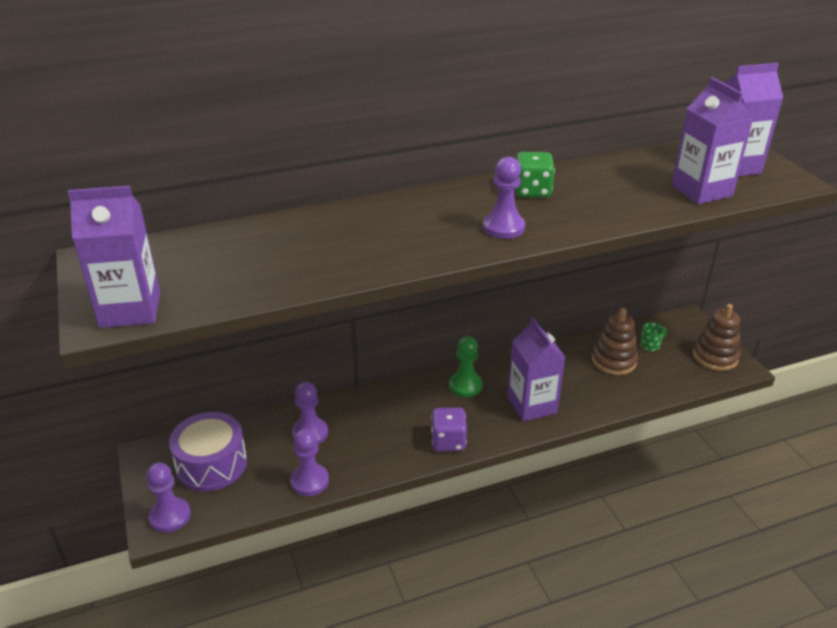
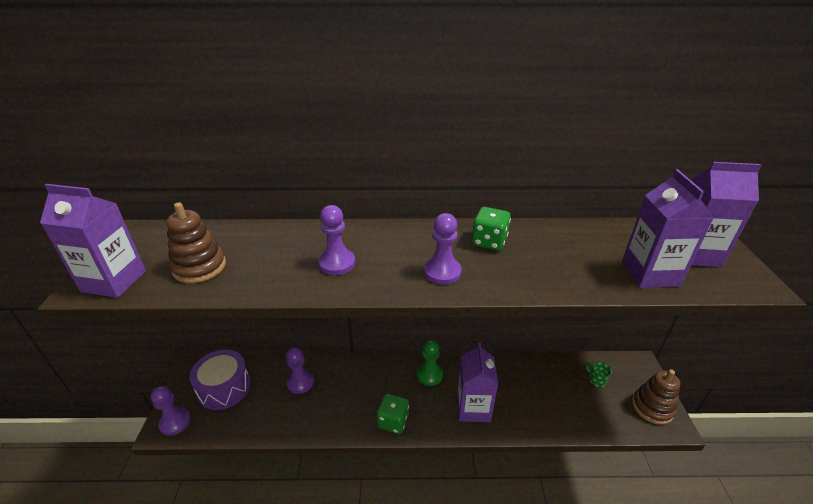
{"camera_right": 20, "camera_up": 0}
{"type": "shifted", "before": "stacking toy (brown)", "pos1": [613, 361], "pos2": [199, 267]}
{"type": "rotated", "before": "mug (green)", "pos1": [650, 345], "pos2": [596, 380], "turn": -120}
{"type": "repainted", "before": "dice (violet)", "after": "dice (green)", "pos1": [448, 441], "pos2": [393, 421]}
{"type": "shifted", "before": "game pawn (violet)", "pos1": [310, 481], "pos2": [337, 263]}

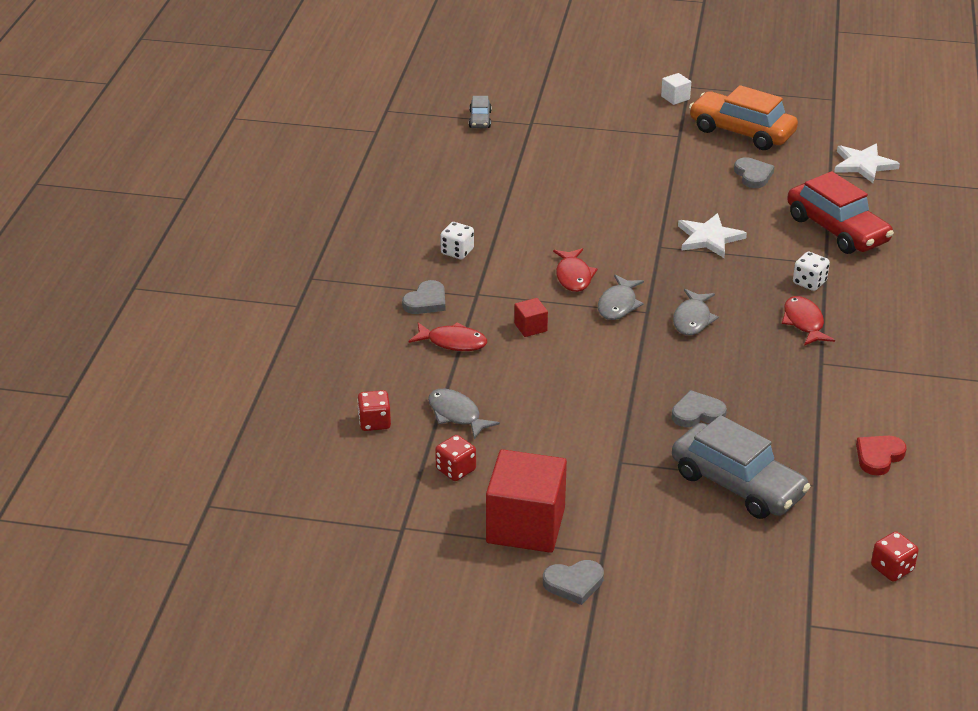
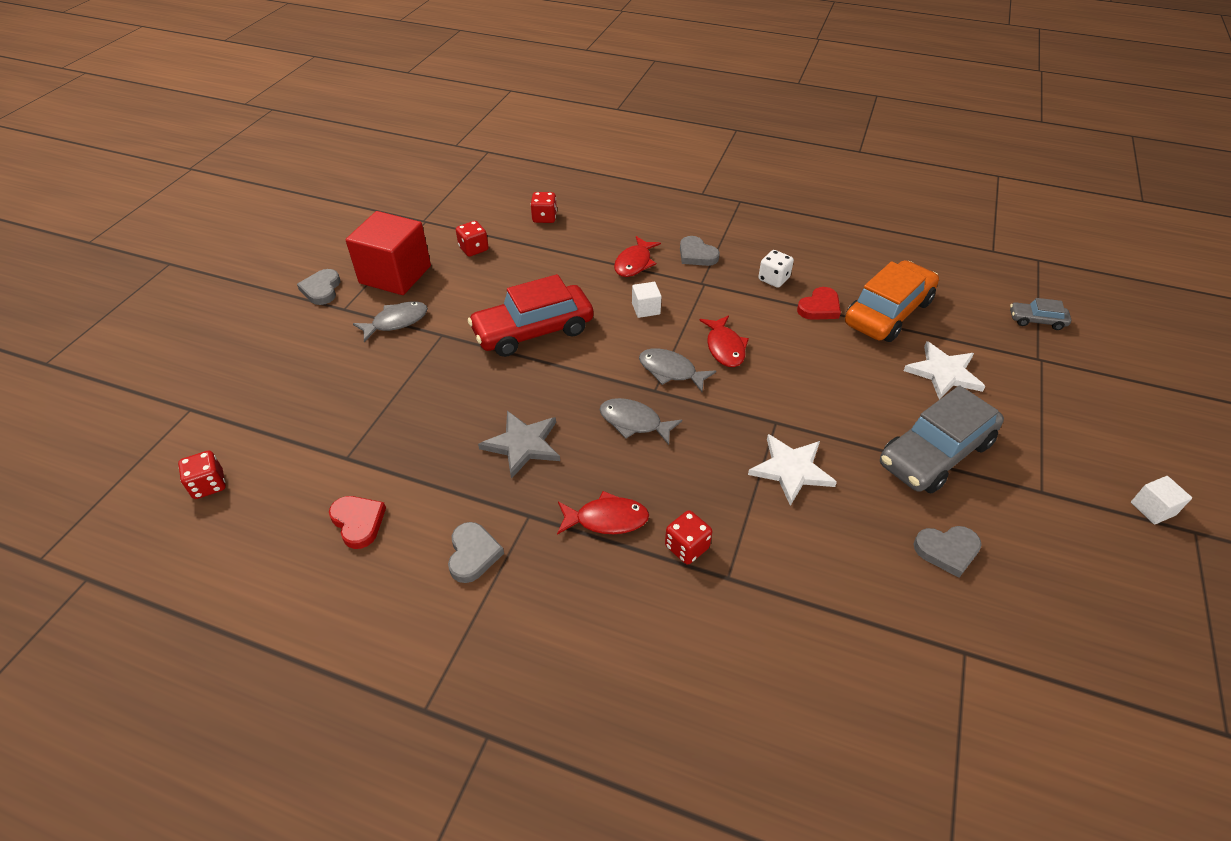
{"camera_right": 100, "camera_up": 10}
{"type": "shifted", "before": "car (orange)", "pos1": [741, 132], "pos2": [888, 312]}
{"type": "shifted", "before": "star shape (snow-white)", "pos1": [863, 165], "pos2": [944, 373]}
{"type": "shifted", "before": "car (crimson)", "pos1": [837, 229], "pos2": [533, 331]}
{"type": "rotated", "before": "fish (crimson)", "pos1": [573, 276], "pos2": [725, 347], "turn": -105}
{"type": "repainted", "before": "dice (snow-white)", "after": "dice (crimson)", "pos1": [809, 282], "pos2": [687, 547]}
{"type": "repainted", "before": "cube (crimson)", "after": "cube (snow-white)", "pos1": [530, 327], "pos2": [646, 309]}
{"type": "shifted", "before": "fish (ash-grey)", "pos1": [456, 415], "pos2": [396, 322]}
{"type": "shifted", "before": "love heart (ash-grey)", "pos1": [697, 413], "pos2": [473, 554]}
{"type": "shifted", "before": "car (ash-grey)", "pos1": [737, 484], "pos2": [935, 453]}
{"type": "new", "after": "love heart (crimson)", "pos2": [819, 307]}
{"type": "new", "after": "star shape (ash-grey)", "pos2": [523, 444]}

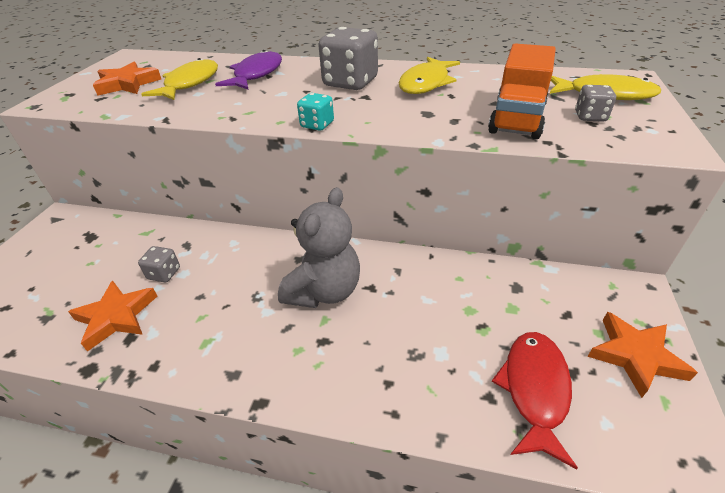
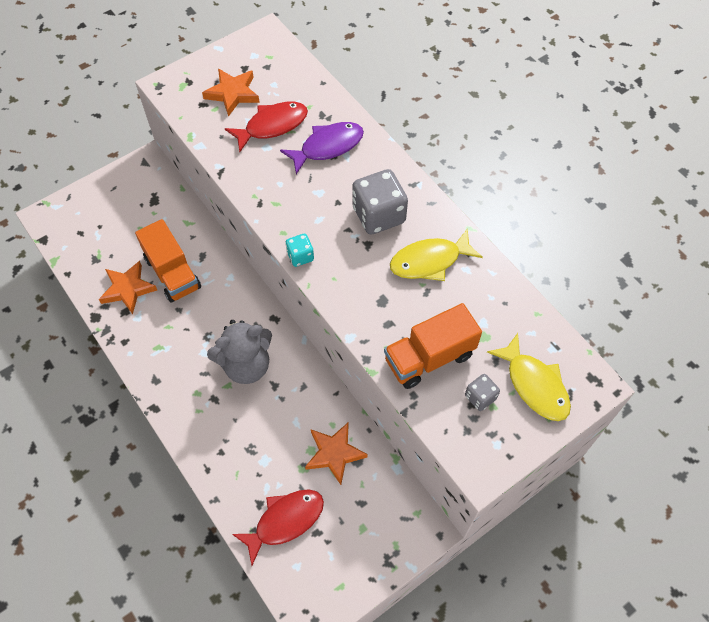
{"camera_right": 40, "camera_up": 20}
{"type": "repainted", "before": "fish (bright yellow)", "after": "fish (crimson)", "pos1": [190, 83], "pos2": [272, 126]}
{"type": "swapped", "before": "dice (ash-grey)", "after": "lorry (orange)", "pos1": [164, 273], "pos2": [173, 273]}
{"type": "shifted", "before": "star shape (orange)", "pos1": [635, 356], "pos2": [334, 453]}

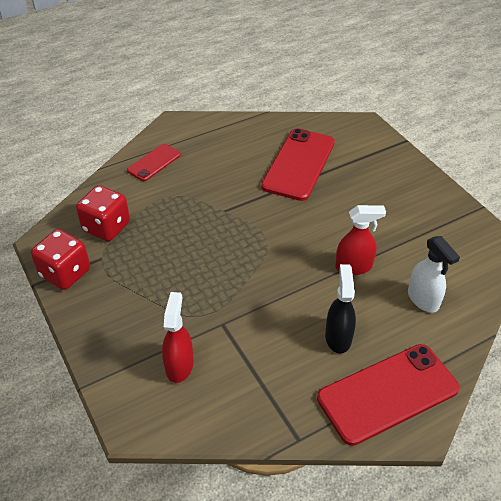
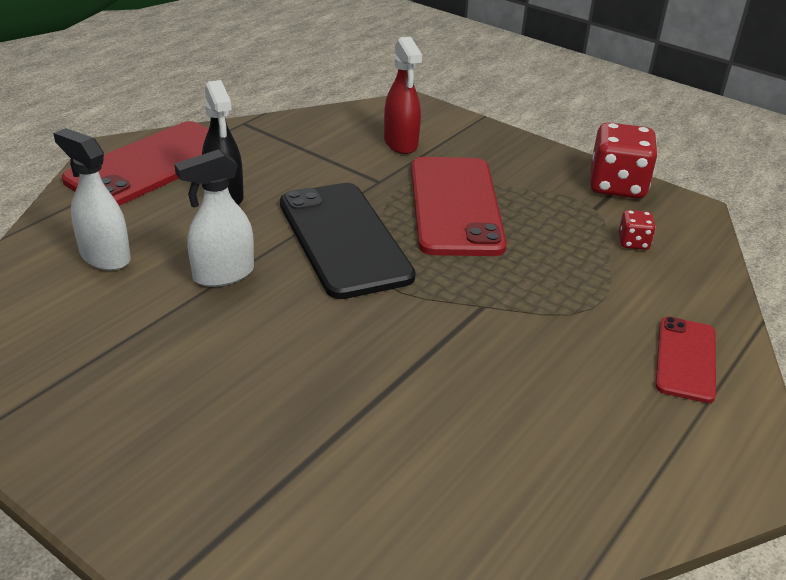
{"camera_right": 155, "camera_up": -10}
{"type": "shifted", "before": "smartphone (crimson)", "pos1": [299, 164], "pos2": [455, 206]}
{"type": "scaled", "before": "dice (crimson)", "pos1": [106, 227], "pos2": [633, 242], "scale": 0.48}
{"type": "repainted", "before": "sprayer (crimson)", "after": "sprayer (snow-white)", "pos1": [354, 267], "pos2": [223, 274]}
{"type": "new", "after": "smartphone (black)", "pos2": [344, 239]}

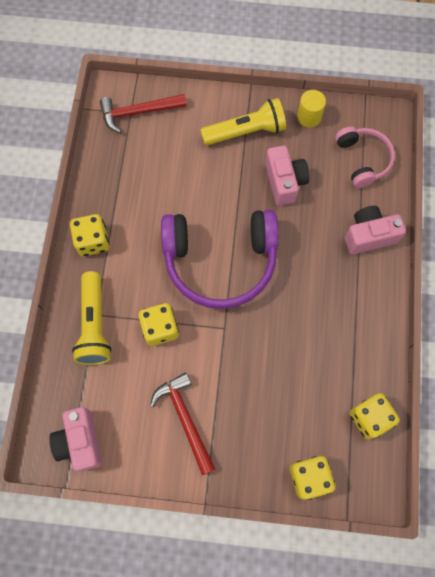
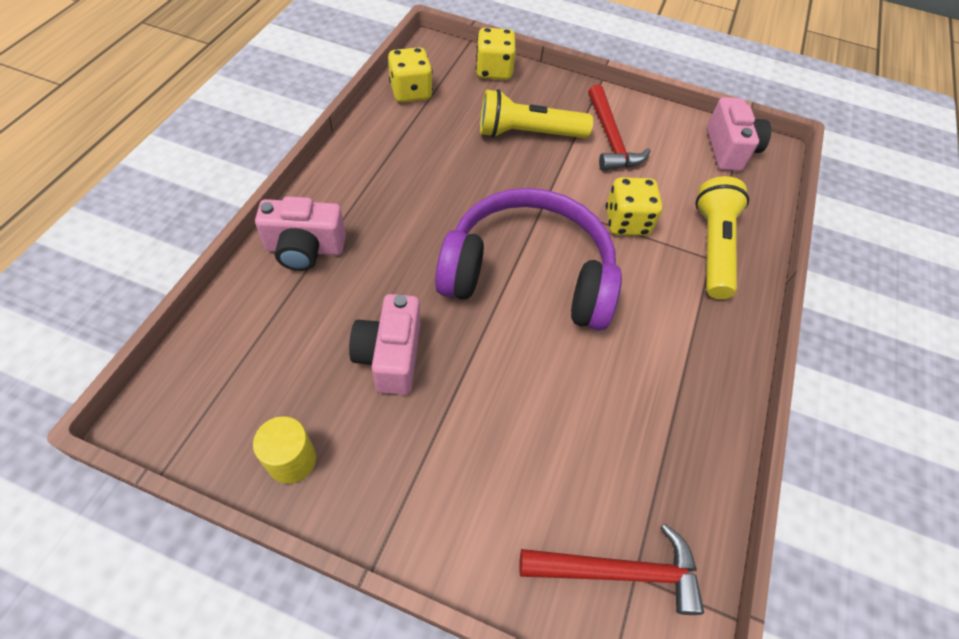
{"camera_right": -170, "camera_up": -15}
{"type": "shifted", "before": "flashlight (bright yellow)", "pos1": [245, 132], "pos2": [528, 133]}
{"type": "gone", "before": "headset (pink)", "pos1": [362, 160]}
{"type": "gone", "before": "dice (bright yellow)", "pos1": [93, 241]}

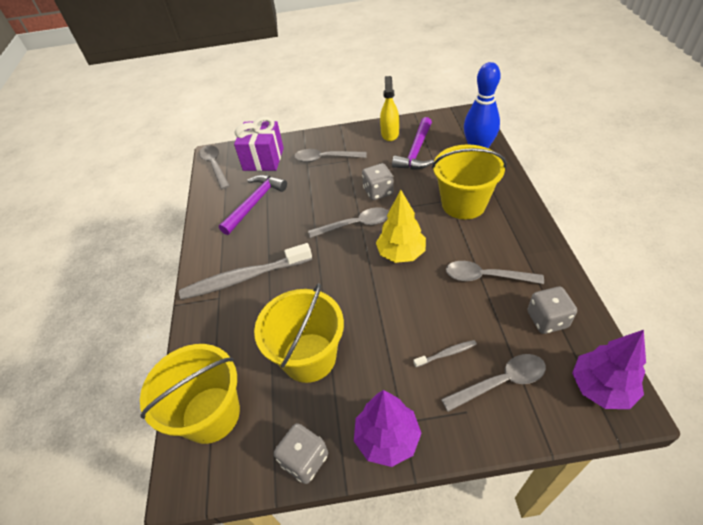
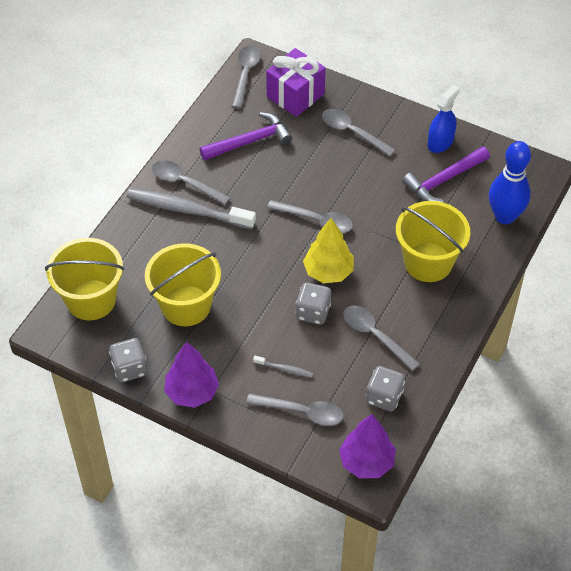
{"camera_right": 30, "camera_up": 5}
{"type": "repainted", "before": "sprayer (bright yellow)", "after": "sprayer (royal blue)", "pos1": [390, 133], "pos2": [440, 142]}
{"type": "shifted", "before": "dice (ash-grey)", "pos1": [378, 192], "pos2": [313, 312]}
{"type": "new", "after": "tablespoon (ash-grey)", "pos2": [185, 183]}

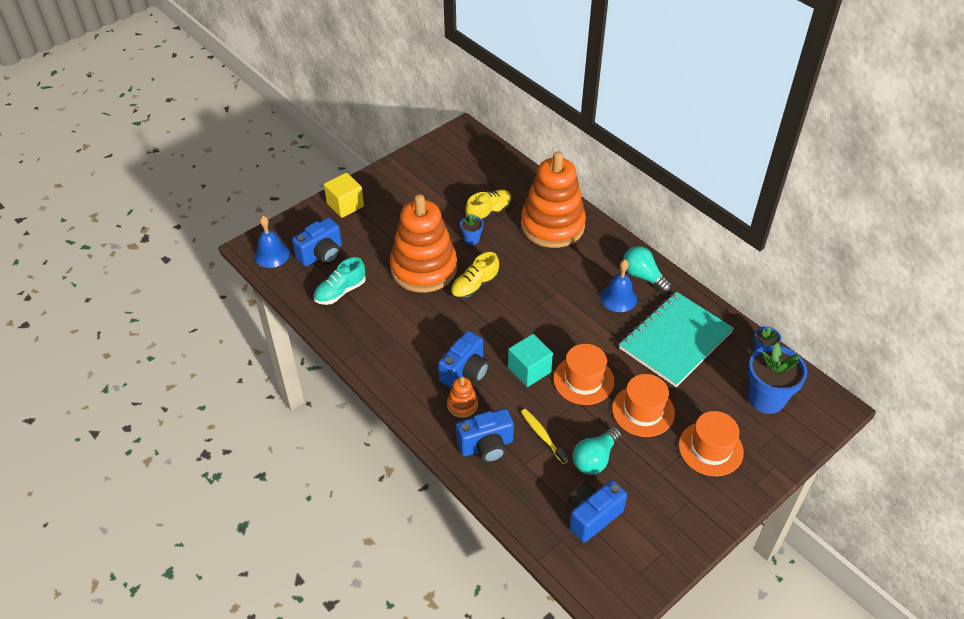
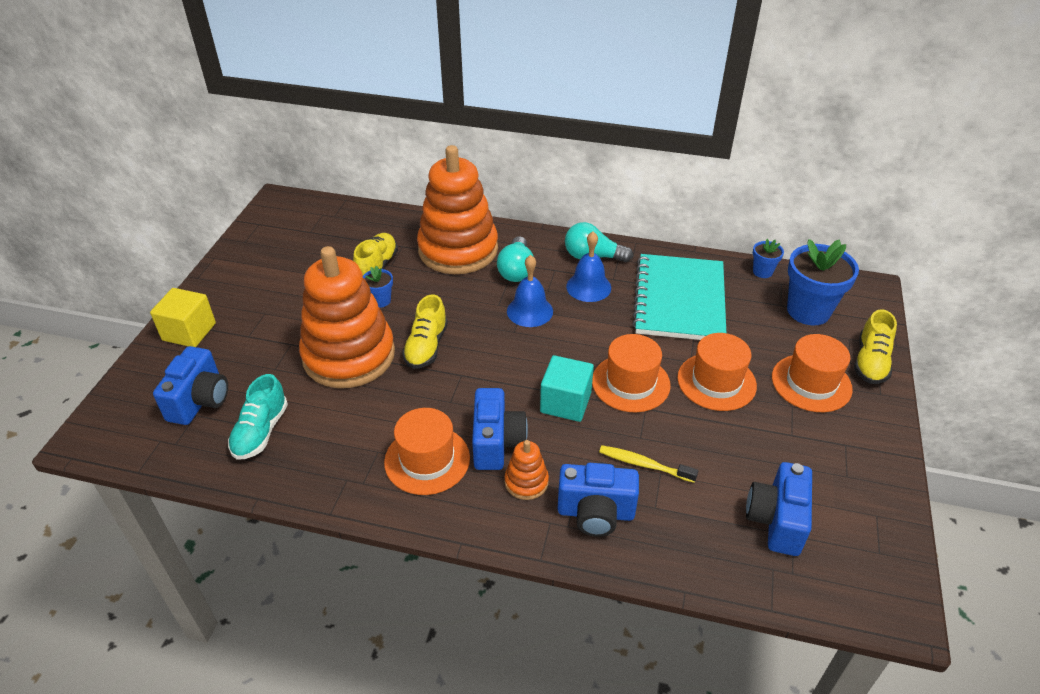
{"camera_right": -35, "camera_up": -5}
{"type": "shifted", "before": "hand bell (royal blue)", "pos1": [272, 254], "pos2": [529, 311]}
{"type": "rotated", "before": "compact camera (royal blue)", "pos1": [486, 446], "pos2": [595, 513], "turn": 60}
{"type": "shifted", "before": "light bulb (turquoise)", "pos1": [595, 458], "pos2": [516, 270]}
{"type": "new", "after": "sneaker (bright yellow)", "pos2": [870, 362]}
{"type": "new", "after": "top hat (orange)", "pos2": [427, 460]}

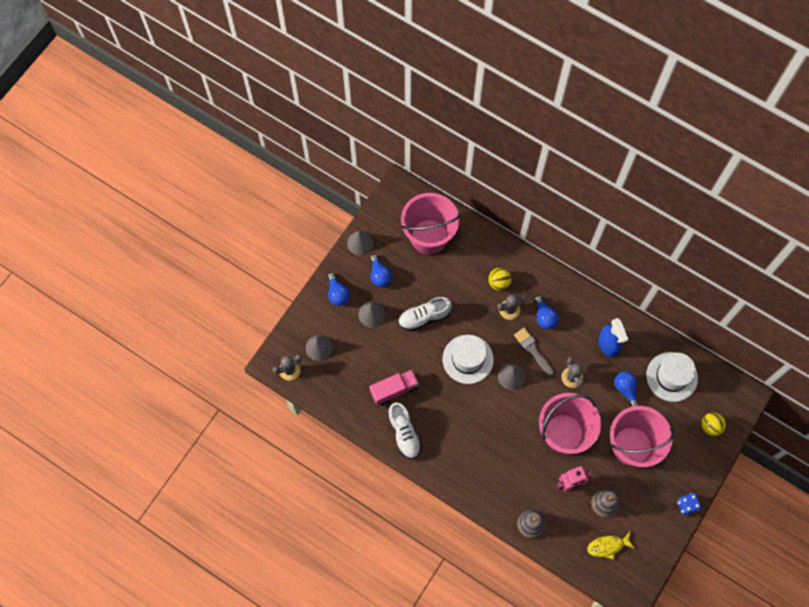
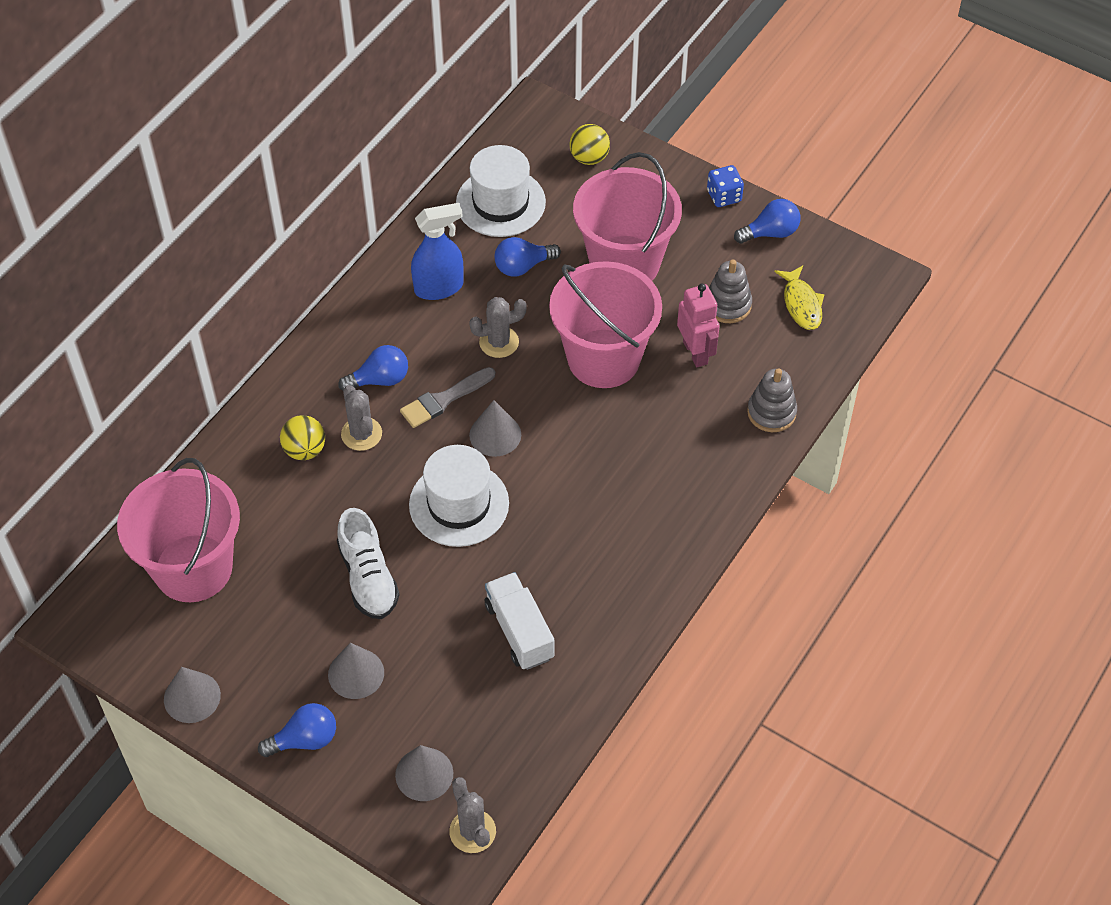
{"camera_right": -90, "camera_up": -15}
{"type": "shifted", "before": "light bulb (royal blue)", "pos1": [379, 275], "pos2": [770, 233]}
{"type": "repainted", "before": "lorry (pink)", "after": "lorry (snow-white)", "pos1": [394, 390], "pos2": [519, 631]}
{"type": "gone", "before": "sneaker (snow-white)", "pos1": [404, 433]}

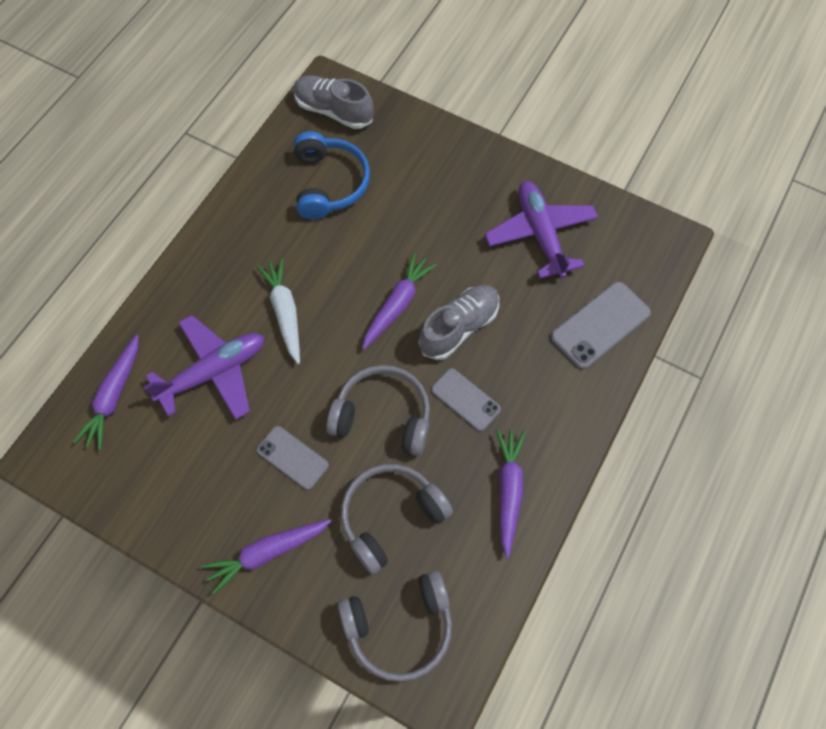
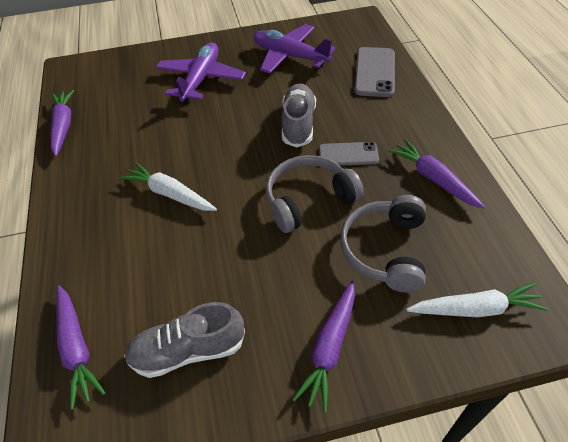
{"camera_right": -40, "camera_up": -15}
{"type": "shifted", "before": "sneaker (ash-grey)", "pos1": [333, 111], "pos2": [188, 350]}
{"type": "gone", "before": "headset (royal blue)", "pos1": [329, 183]}
{"type": "shifted", "before": "root vegetable (violet)", "pos1": [397, 305], "pos2": [63, 126]}
{"type": "shifted", "before": "toy plane (violet)", "pos1": [214, 372], "pos2": [201, 79]}
{"type": "gone", "before": "smartphone (ash-grey)", "pos1": [292, 457]}
{"type": "swapped", "before": "headset (ash-grey)", "after": "root vegetable (snow-white)", "pos1": [399, 626], "pos2": [475, 309]}

